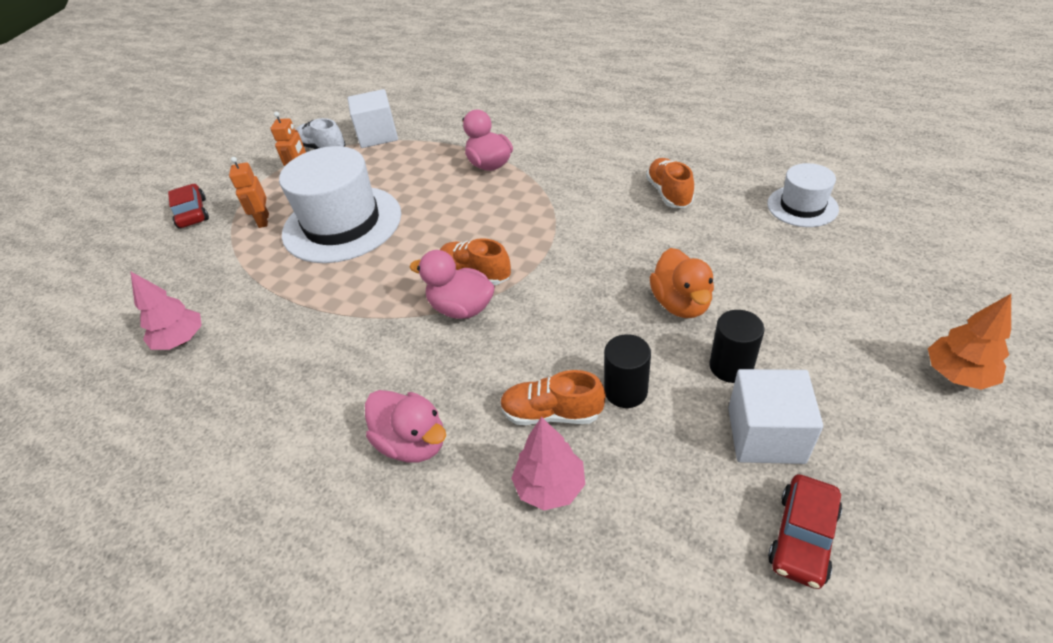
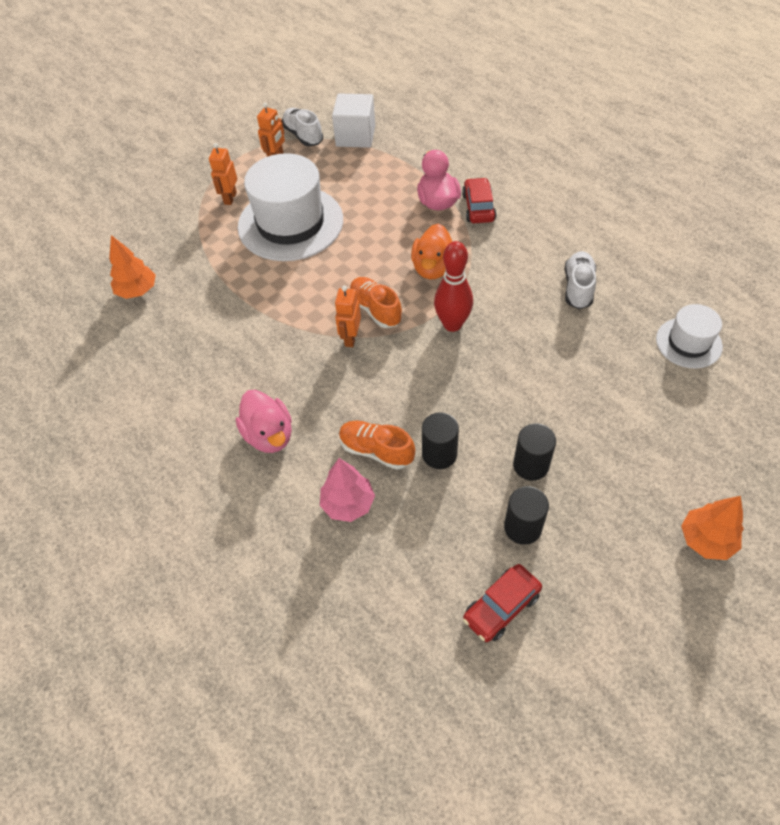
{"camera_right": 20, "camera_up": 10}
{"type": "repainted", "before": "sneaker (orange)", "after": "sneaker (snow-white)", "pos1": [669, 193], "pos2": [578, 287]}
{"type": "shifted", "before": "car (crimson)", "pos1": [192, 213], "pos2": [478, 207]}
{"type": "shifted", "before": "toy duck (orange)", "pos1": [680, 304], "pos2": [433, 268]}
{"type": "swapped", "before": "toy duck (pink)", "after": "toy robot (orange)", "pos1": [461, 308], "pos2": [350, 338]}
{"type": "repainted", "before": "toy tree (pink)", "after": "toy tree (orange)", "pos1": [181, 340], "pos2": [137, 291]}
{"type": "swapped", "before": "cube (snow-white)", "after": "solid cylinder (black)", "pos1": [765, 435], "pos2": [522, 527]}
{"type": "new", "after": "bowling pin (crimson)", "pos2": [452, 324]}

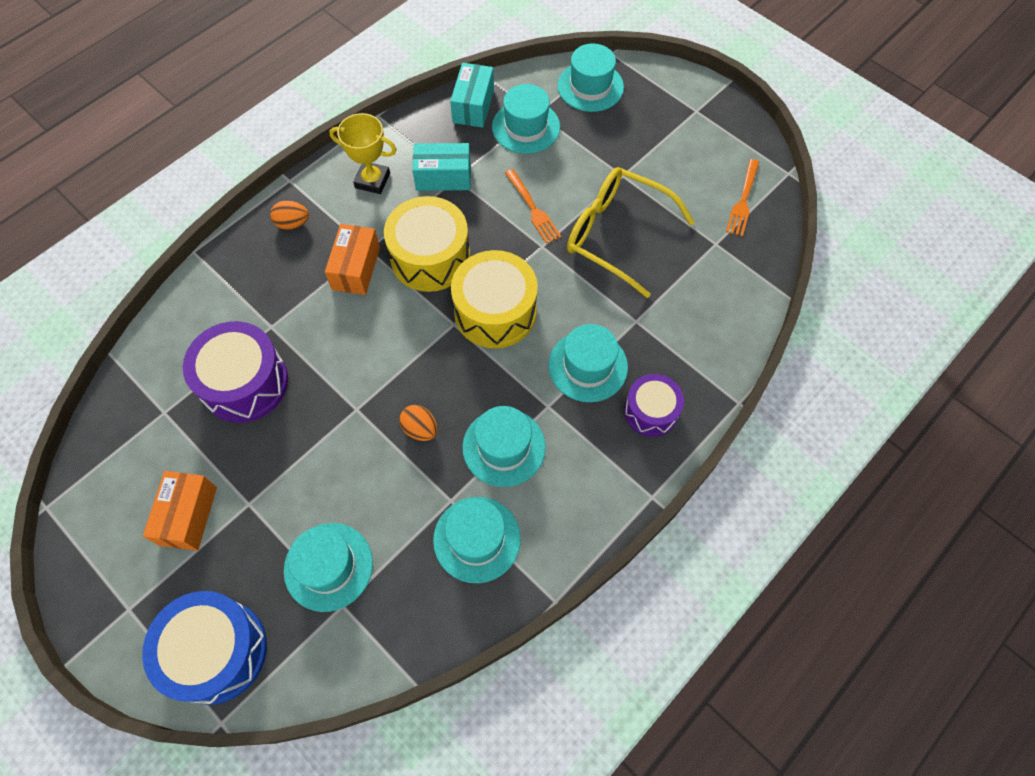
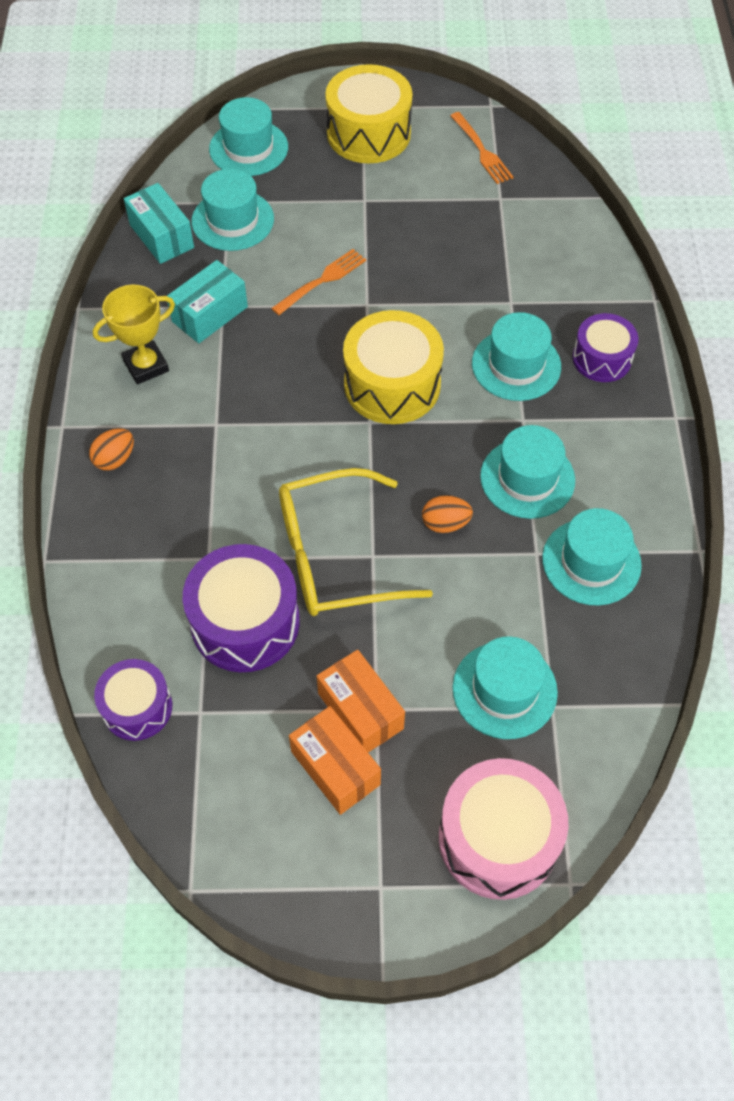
{"camera_right": -45, "camera_up": -5}
{"type": "shifted", "before": "eyeglasses (bright yellow)", "pos1": [616, 234], "pos2": [334, 556]}
{"type": "rotated", "before": "fork (orange)", "pos1": [533, 208], "pos2": [322, 281], "turn": -60}
{"type": "shifted", "before": "toy drum (bright yellow)", "pos1": [430, 257], "pos2": [368, 133]}
{"type": "shifted", "before": "box (orange)", "pos1": [356, 268], "pos2": [360, 711]}
{"type": "repainted", "before": "toy drum (royal blue)", "after": "toy drum (pink)", "pos1": [217, 651], "pos2": [498, 839]}
{"type": "new", "after": "toy drum (violet)", "pos2": [137, 707]}

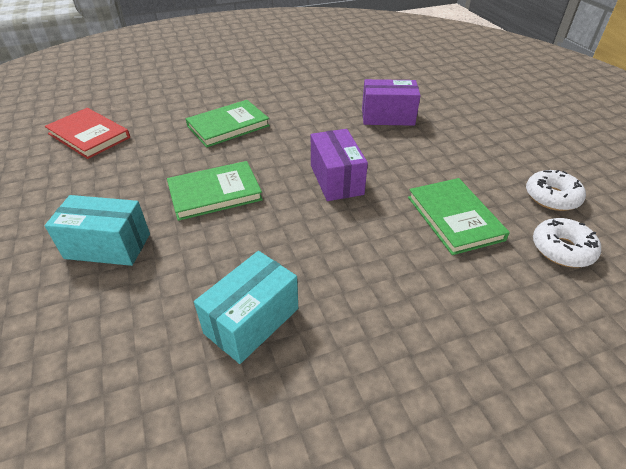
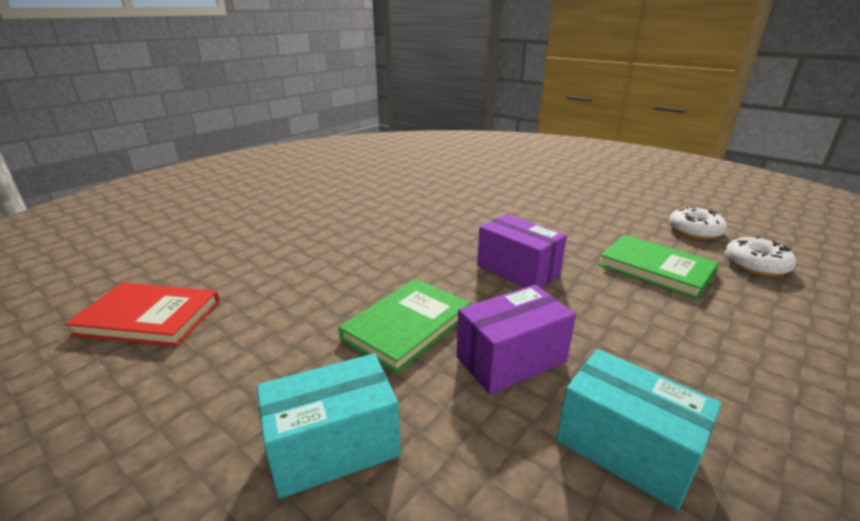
{"camera_right": -30, "camera_up": -15}
{"type": "shifted", "before": "box (violet)", "pos1": [387, 117], "pos2": [511, 359]}
{"type": "gone", "before": "book (green)", "pos1": [228, 126]}
{"type": "rotated", "before": "box (turquoise)", "pos1": [252, 321], "pos2": [625, 448], "turn": -60}

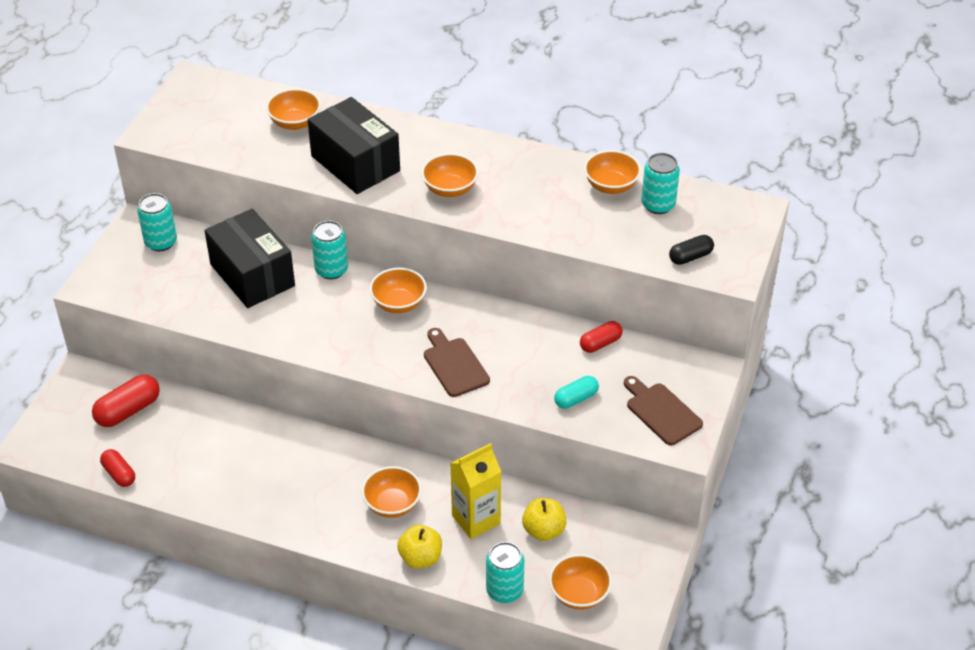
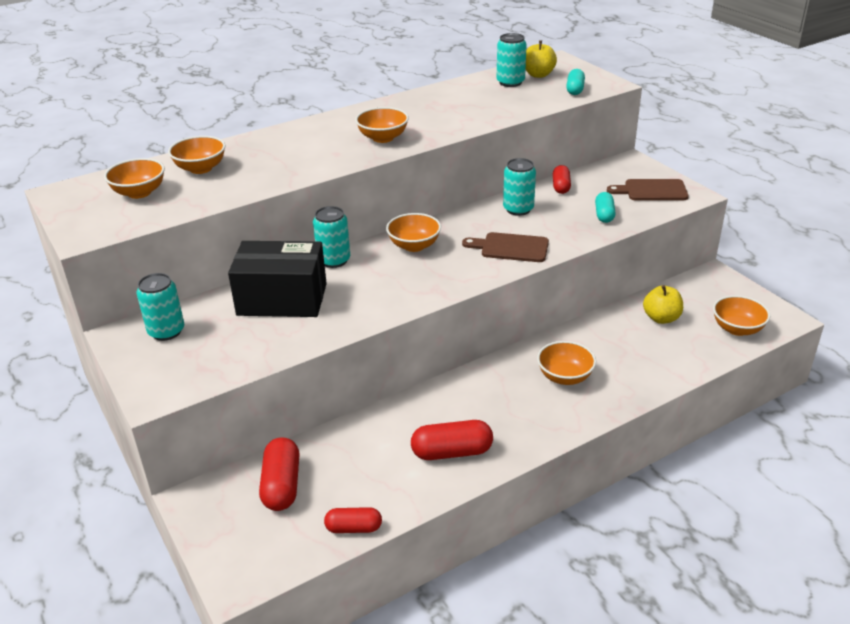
{"camera_right": -50, "camera_up": -10}
{"type": "gone", "before": "box (black)", "pos1": [355, 163]}
{"type": "shifted", "before": "bowl (orange)", "pos1": [611, 186], "pos2": [139, 193]}
{"type": "repainted", "before": "pill (black)", "after": "pill (turquoise)", "pos1": [690, 257], "pos2": [575, 89]}
{"type": "gone", "before": "milk carton (bright yellow)", "pos1": [476, 519]}
{"type": "shifted", "before": "apple (bright yellow)", "pos1": [420, 558], "pos2": [538, 75]}
{"type": "shifted", "before": "tin (turquoise)", "pos1": [504, 590], "pos2": [518, 209]}
{"type": "new", "after": "pill (crimson)", "pos2": [452, 452]}

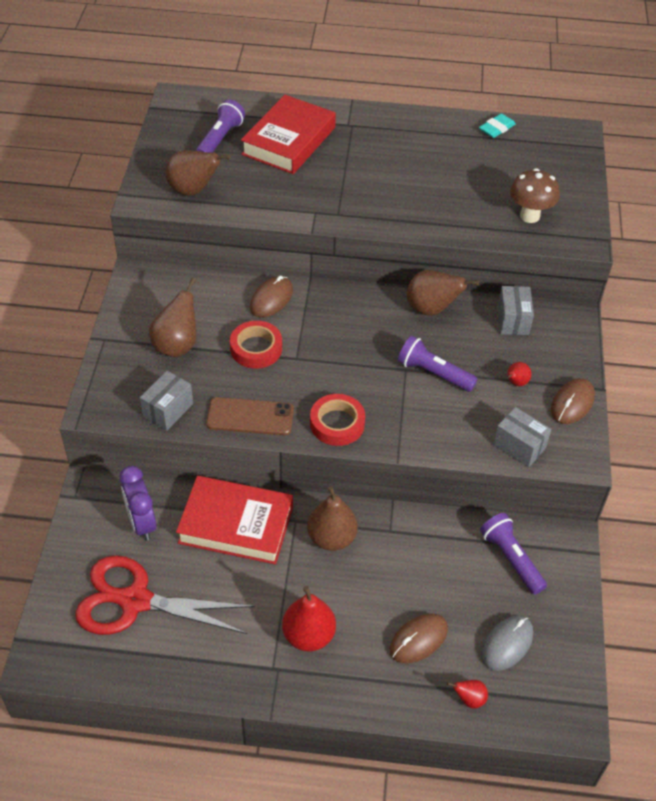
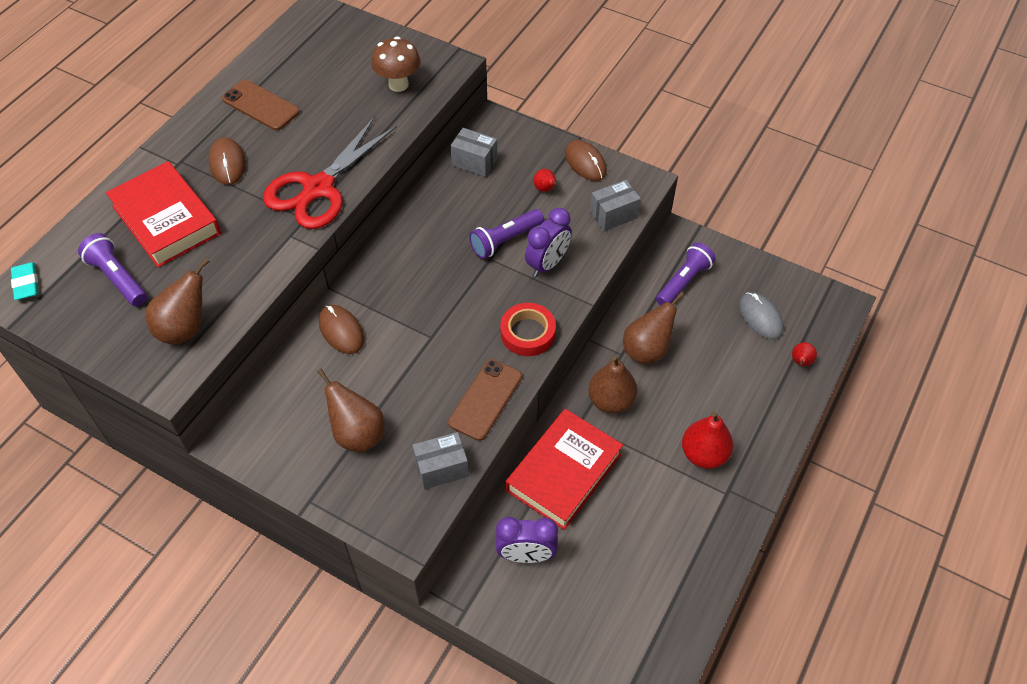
{"camera_right": -65, "camera_up": 5}
{"type": "shifted", "before": "eraser (turquoise)", "pos1": [496, 128], "pos2": [26, 284]}
{"type": "shifted", "before": "pear fruit (brown)", "pos1": [432, 309], "pos2": [647, 350]}
{"type": "gone", "before": "tape (crimson)", "pos1": [256, 348]}
{"type": "rotated", "before": "box (ash-grey)", "pos1": [168, 410], "pos2": [441, 468], "turn": -75}
{"type": "rotated", "before": "flashlight (violet)", "pos1": [511, 559], "pos2": [683, 282], "turn": 135}
{"type": "shifted", "before": "pair of scissors (crimson)", "pos1": [135, 601], "pos2": [318, 188]}
{"type": "shifted", "before": "computer mouse (brown)", "pos1": [418, 639], "pos2": [227, 163]}
{"type": "new", "after": "smartphone (brown)", "pos2": [261, 105]}
{"type": "new", "after": "clock (violet)", "pos2": [547, 264]}

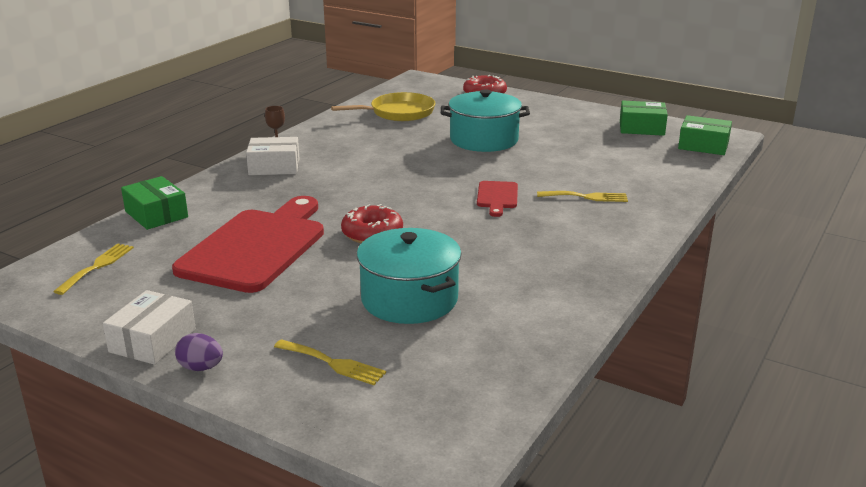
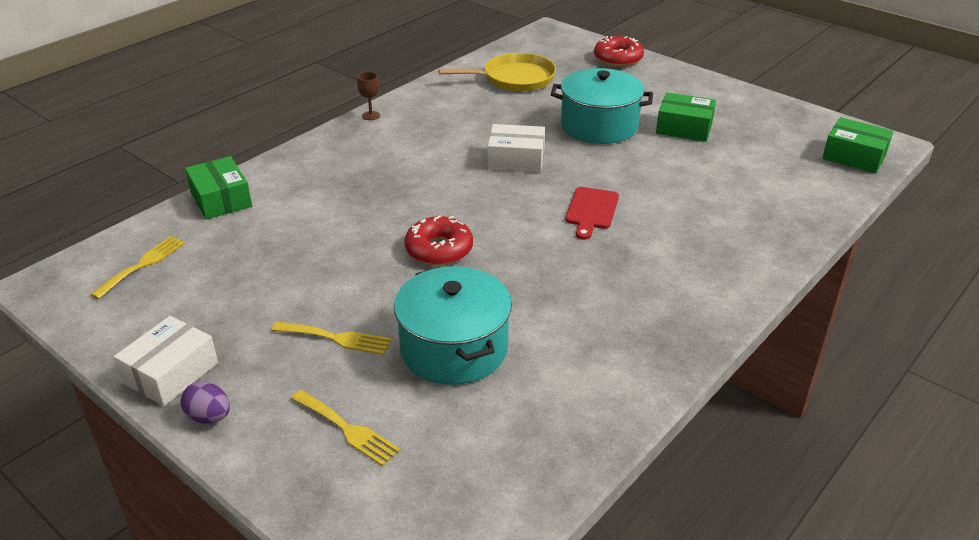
{"camera_right": 10, "camera_up": 10}
{"type": "shifted", "before": "box (green)", "pos1": [641, 128], "pos2": [684, 128]}
{"type": "shifted", "before": "box (snow-white)", "pos1": [274, 167], "pos2": [516, 159]}
{"type": "shifted", "before": "fork (bright yellow)", "pos1": [586, 197], "pos2": [336, 338]}
{"type": "gone", "before": "chopping board (crimson)", "pos1": [256, 247]}

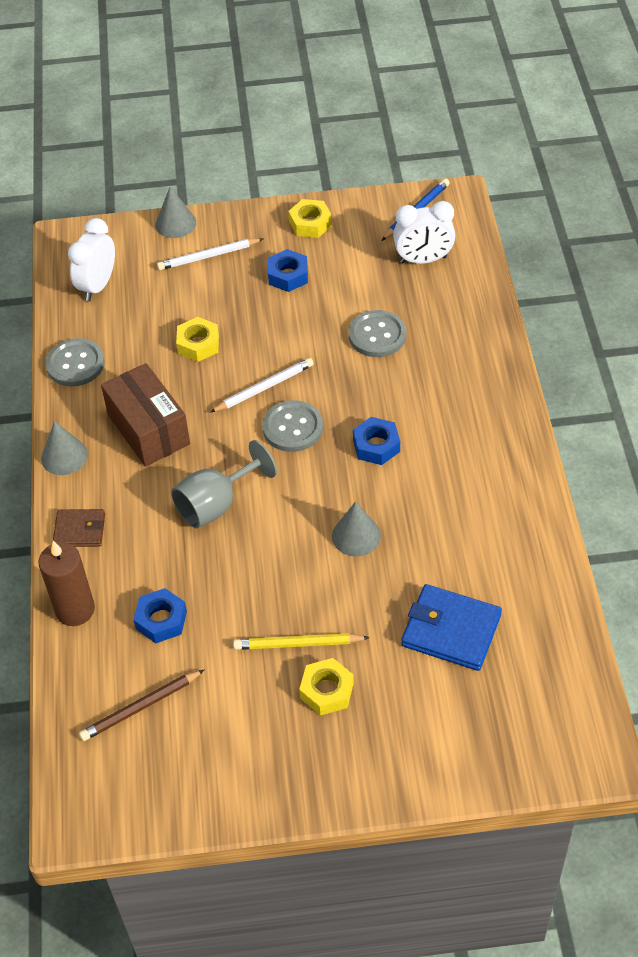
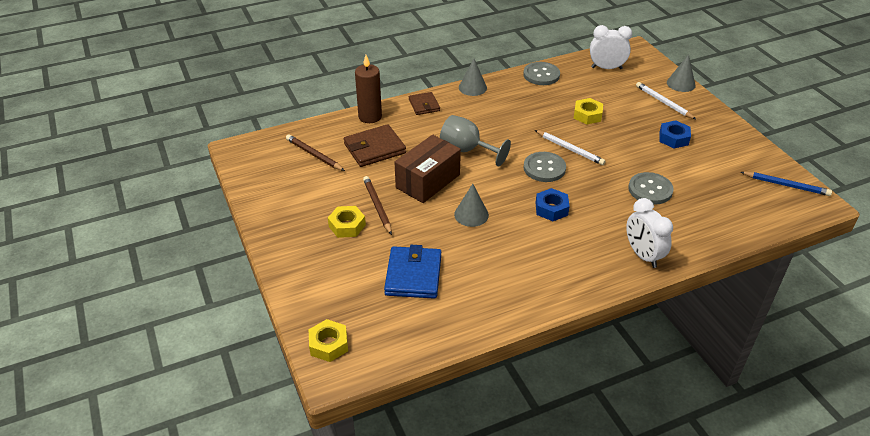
{"camera_right": 70, "camera_up": -10}
{"type": "shifted", "before": "nut (bright yellow)", "pos1": [310, 223], "pos2": [329, 344]}
{"type": "shifted", "before": "clock (snow-white)", "pos1": [423, 260], "pos2": [643, 255]}
{"type": "shifted", "before": "box (brown)", "pos1": [148, 429], "pos2": [428, 181]}
{"type": "swapped", "before": "nut (royal blue)", "after": "card wallet (brown)", "pos1": [161, 620], "pos2": [374, 148]}
{"type": "repainted", "before": "wooden pencil (bright yellow)", "after": "wooden pencil (brown)", "pos1": [297, 643], "pos2": [377, 206]}

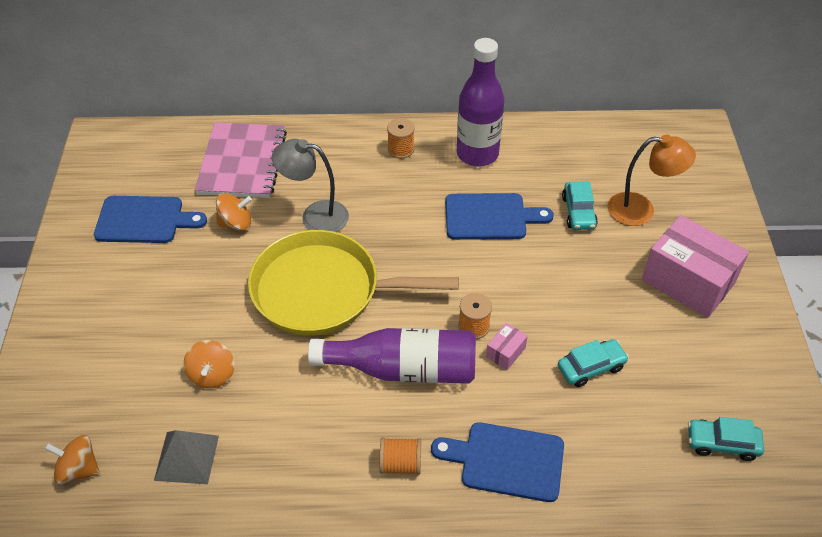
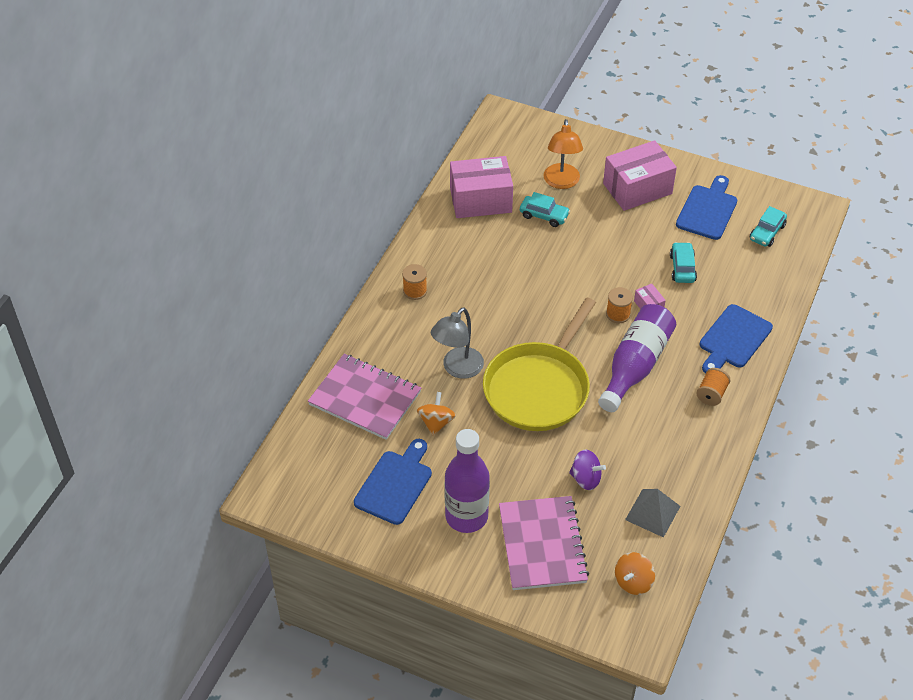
{"camera_right": -65, "camera_up": 0}
{"type": "shifted", "before": "drink bottle (violet)", "pos1": [477, 154], "pos2": [466, 516]}
{"type": "rotated", "before": "lamp (orange)", "pos1": [641, 210], "pos2": [561, 182], "turn": 150}
{"type": "shifted", "before": "chopping board (royal blue)", "pos1": [490, 217], "pos2": [707, 210]}
{"type": "repainted", "before": "whirligig (orange)", "after": "whirligig (violet)", "pos1": [212, 375], "pos2": [586, 479]}
{"type": "new", "after": "box (pink)", "pos2": [480, 200]}
{"type": "new", "after": "exercise book (pink)", "pos2": [542, 544]}

